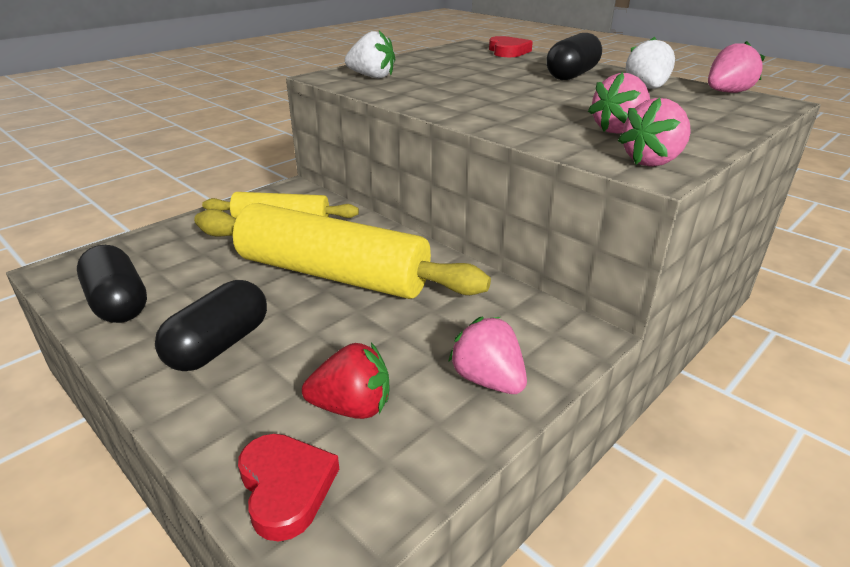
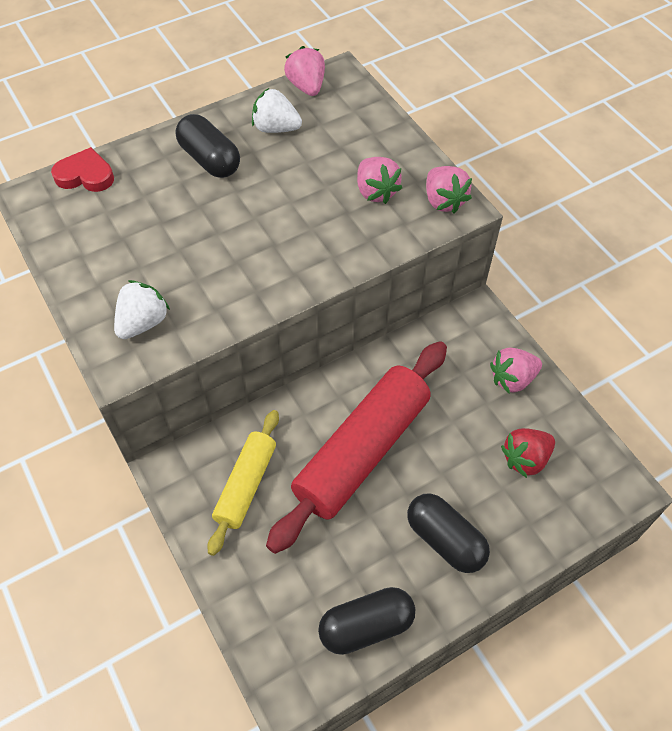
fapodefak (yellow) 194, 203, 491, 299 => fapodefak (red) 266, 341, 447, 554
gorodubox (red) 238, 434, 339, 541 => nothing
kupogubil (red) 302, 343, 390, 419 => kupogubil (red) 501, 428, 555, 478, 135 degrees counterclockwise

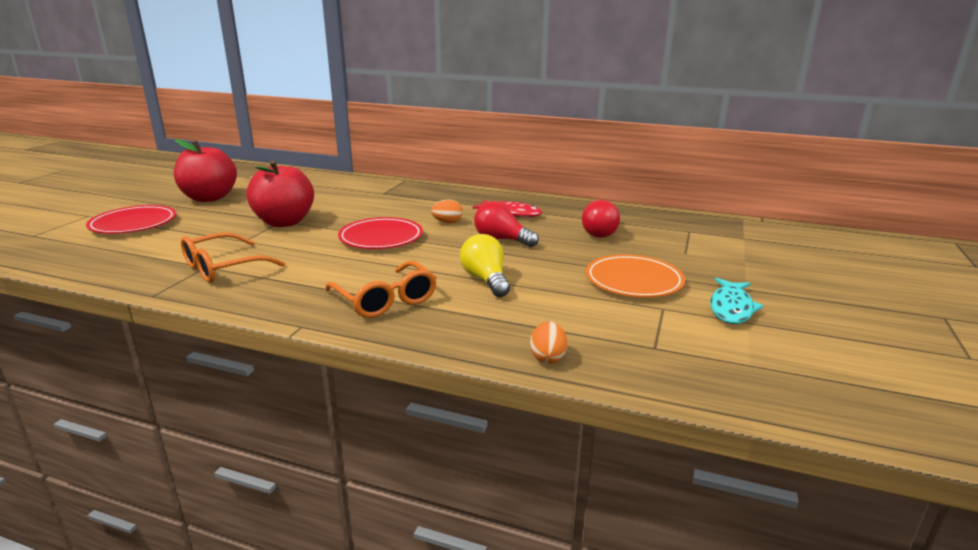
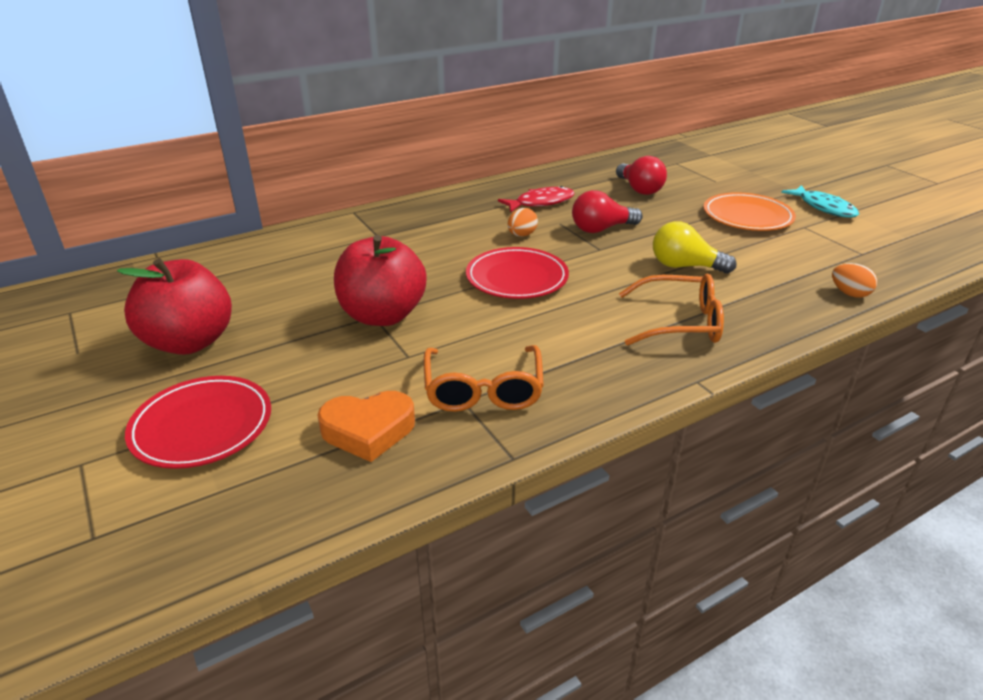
nothing => gorodubox (orange) 317, 391, 415, 462

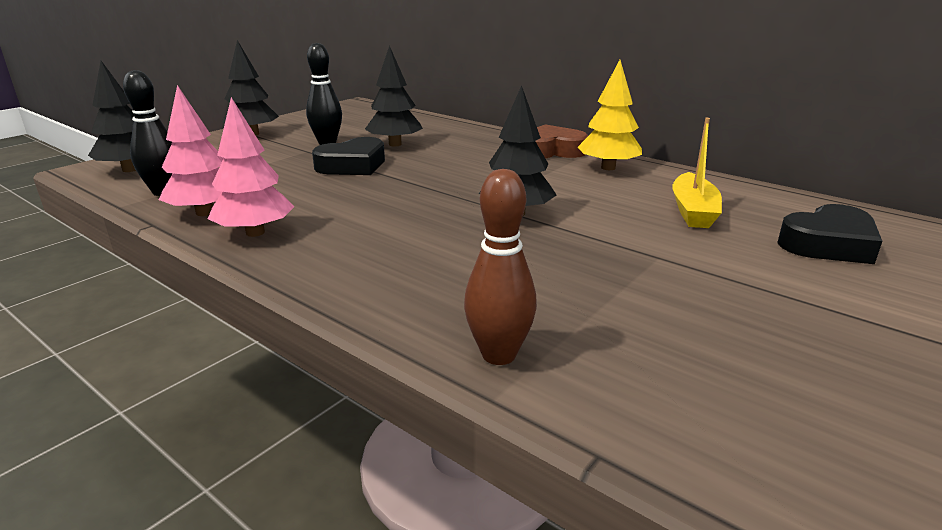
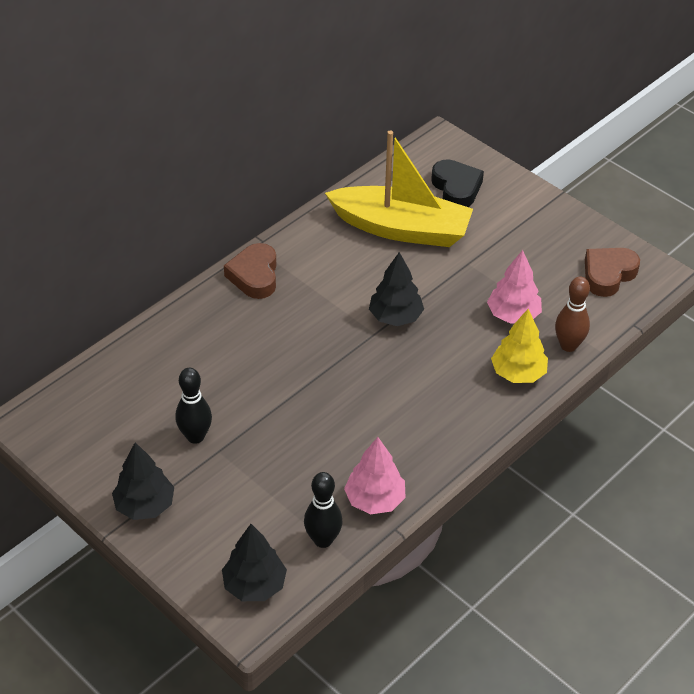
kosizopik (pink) 208, 97, 295, 237 => kosizopik (pink) 487, 250, 542, 324, moved
gorodubox (black) 312, 137, 385, 175 => nothing
kosizopik (black) 365, 46, 423, 146 => nothing
kosizopik (yellow) 578, 60, 642, 170 => kosizopik (yellow) 491, 309, 548, 383, moved
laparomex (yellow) 672, 118, 722, 228 => laparomex (yellow) 325, 131, 473, 247, x1.92
nothing => gorodubox (brown) 585, 248, 640, 297

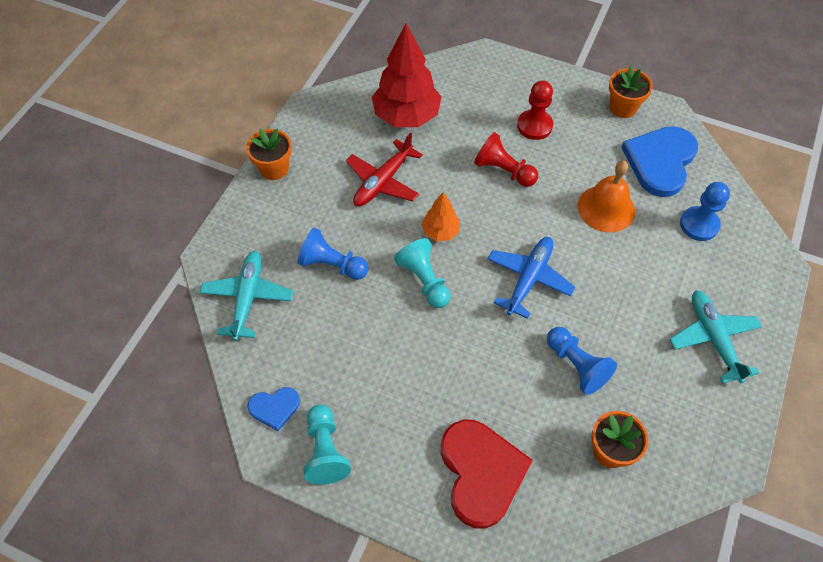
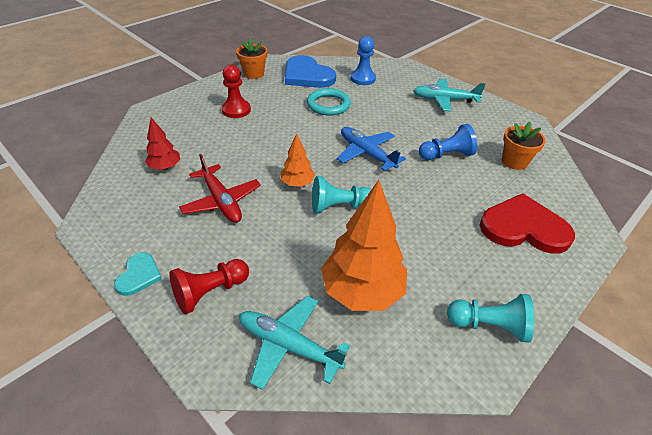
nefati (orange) 246, 129, 292, 180 => gorodubox (turquoise) 114, 253, 162, 296
gorodubox (blue) 247, 387, 300, 431 => nothing
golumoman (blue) 298, 228, 368, 280 => nothing
kosizopik (red) 372, 24, 441, 127 => kosizopik (red) 145, 117, 180, 170, x0.52
golumoman (red) 474, 132, 538, 187 => golumoman (red) 169, 259, 249, 314, moved
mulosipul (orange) 578, 160, 635, 232 => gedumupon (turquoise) 307, 88, 351, 116
nothing => kosizopik (orange) 321, 180, 407, 311

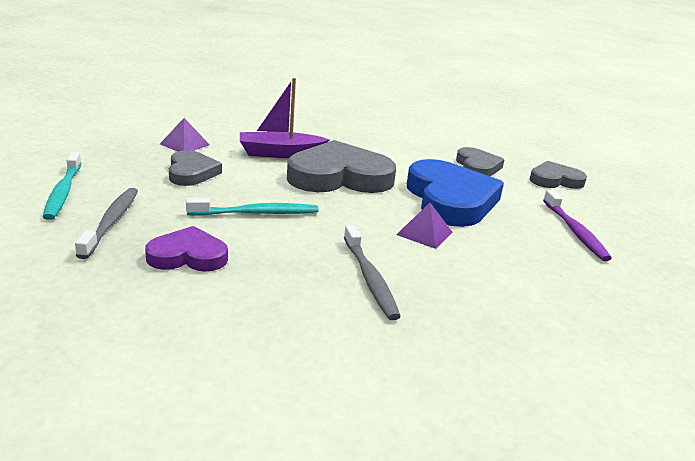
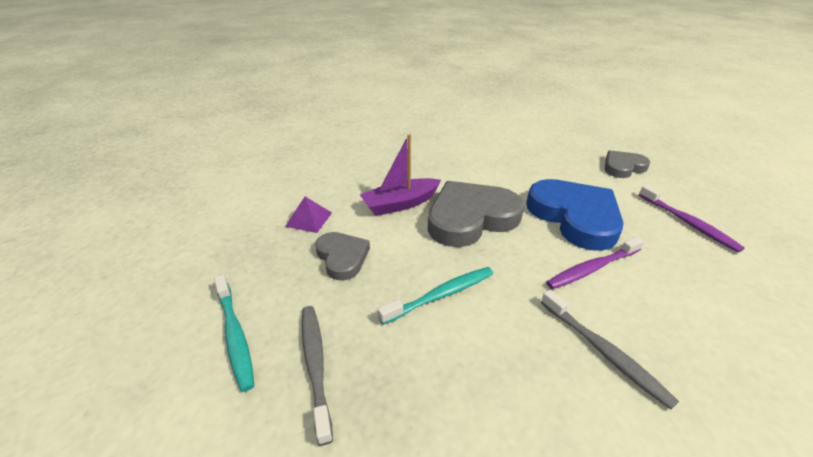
gorodubox (purple) 145, 226, 228, 272 => nothing
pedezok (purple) 396, 203, 452, 249 => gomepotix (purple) 546, 236, 644, 289
gorodubox (grey) 456, 147, 505, 177 => nothing

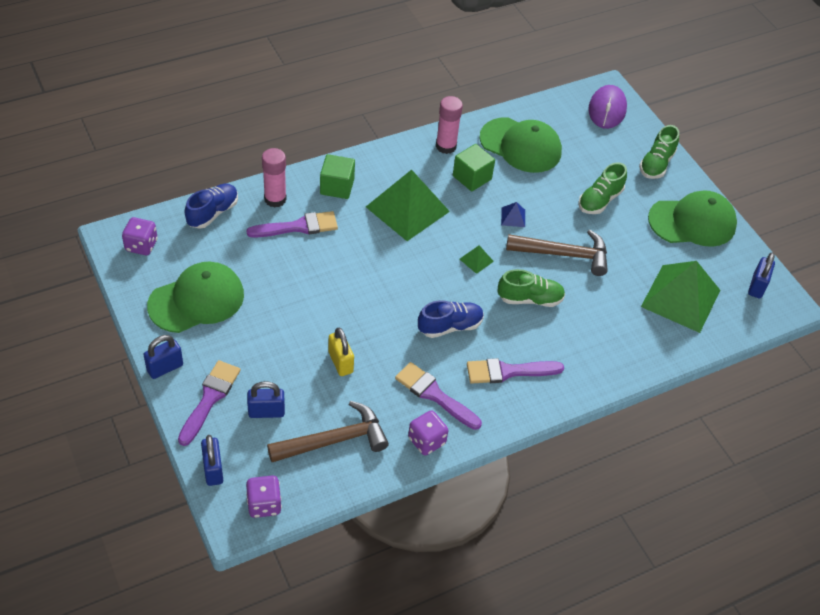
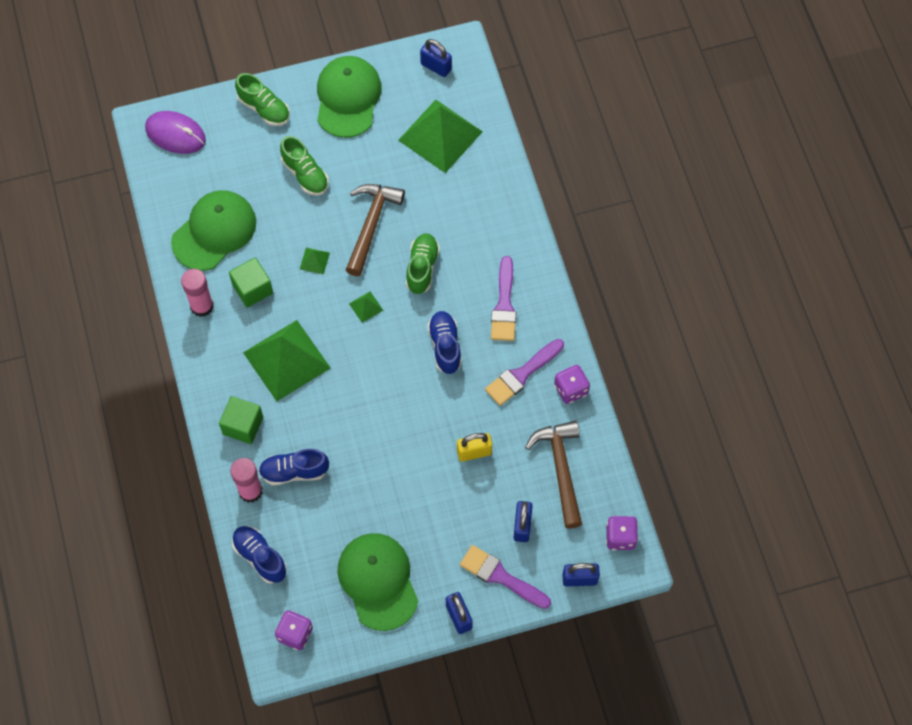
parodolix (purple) 246, 211, 338, 238 => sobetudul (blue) 259, 449, 329, 486
pedezok (blue) 501, 202, 525, 227 => pedezok (green) 300, 248, 330, 274

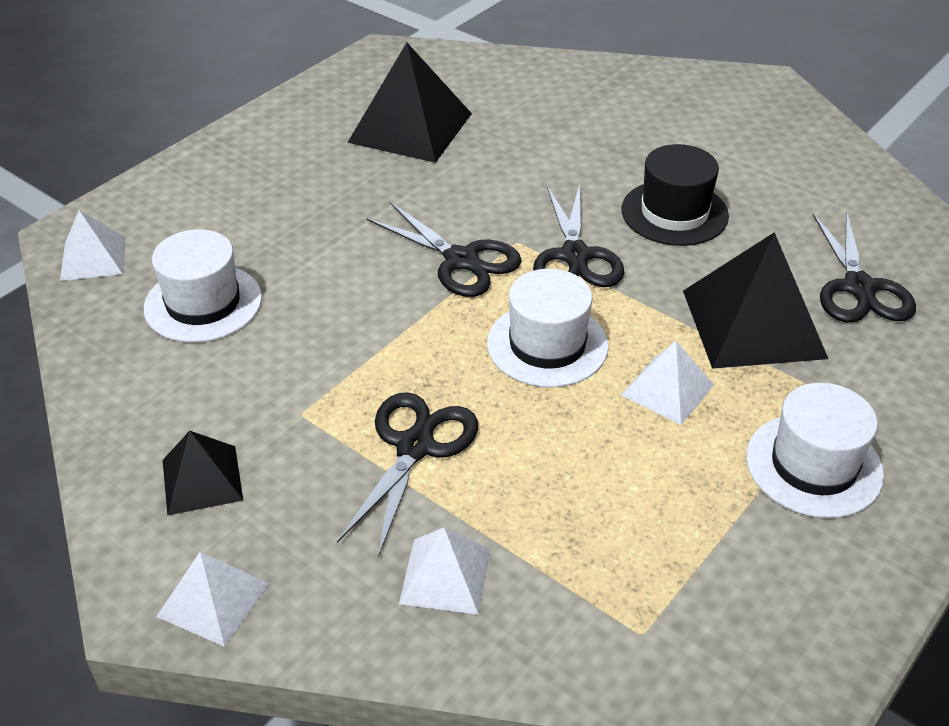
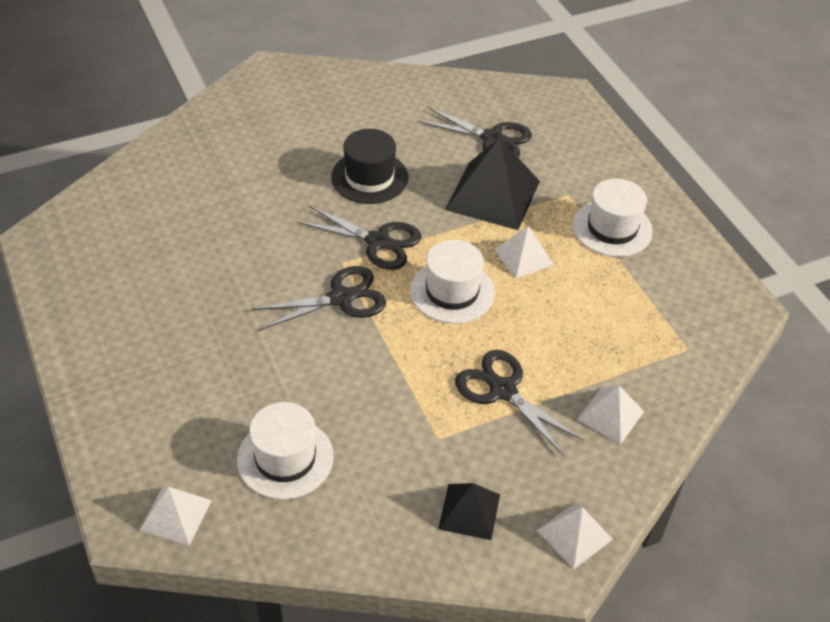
pedezok (black) 347, 43, 472, 163 => nothing

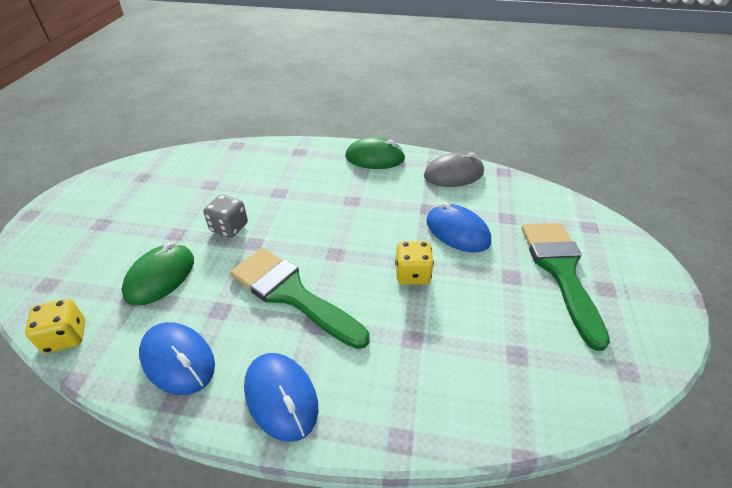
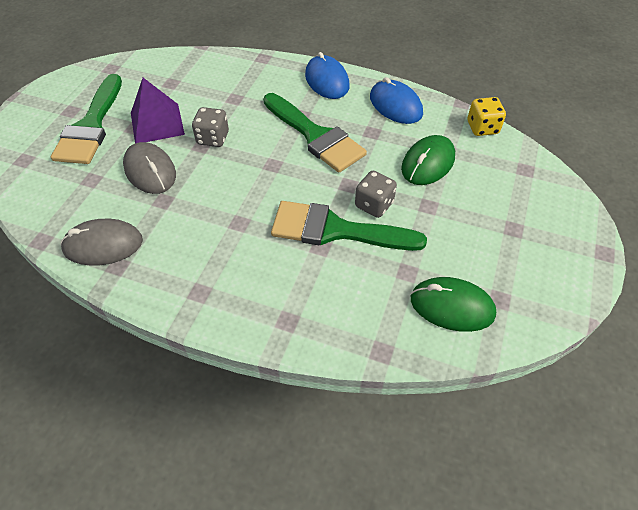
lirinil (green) 345, 137, 405, 169 => lirinil (green) 411, 277, 496, 332, moved
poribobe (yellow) 395, 241, 434, 285 => poribobe (grey) 192, 107, 229, 147
lirinil (blue) 426, 202, 491, 253 => lirinil (grey) 123, 142, 176, 194
nothing => pedezok (purple) 131, 78, 185, 143
nothing => parodolix (green) 271, 201, 427, 251

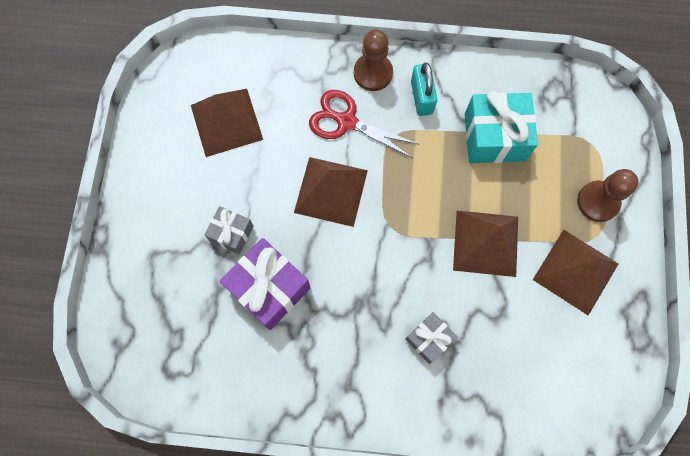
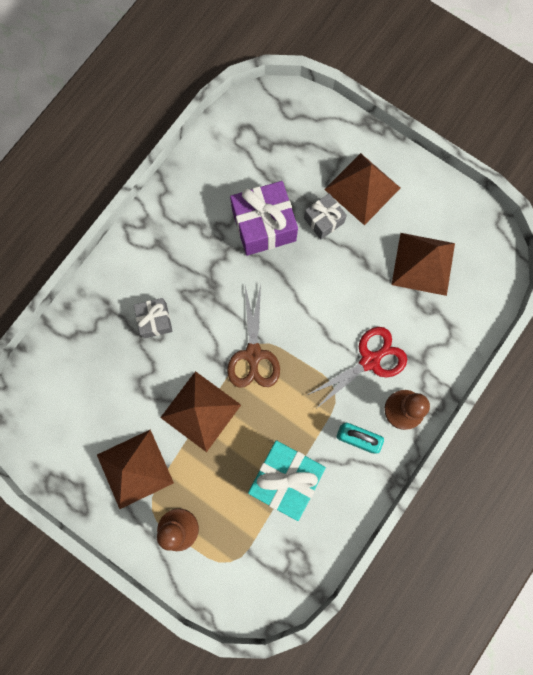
pedezok (brown) 294, 157, 368, 227 => pedezok (brown) 324, 153, 400, 225, moved
nothing => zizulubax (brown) 227, 284, 280, 388

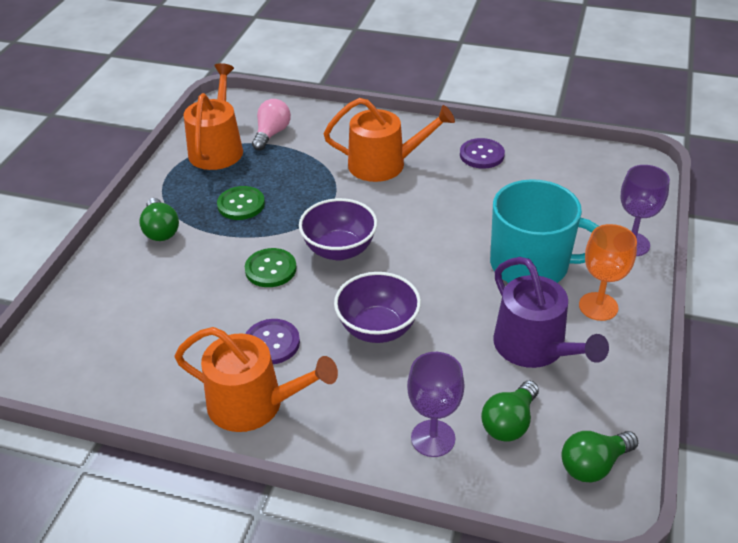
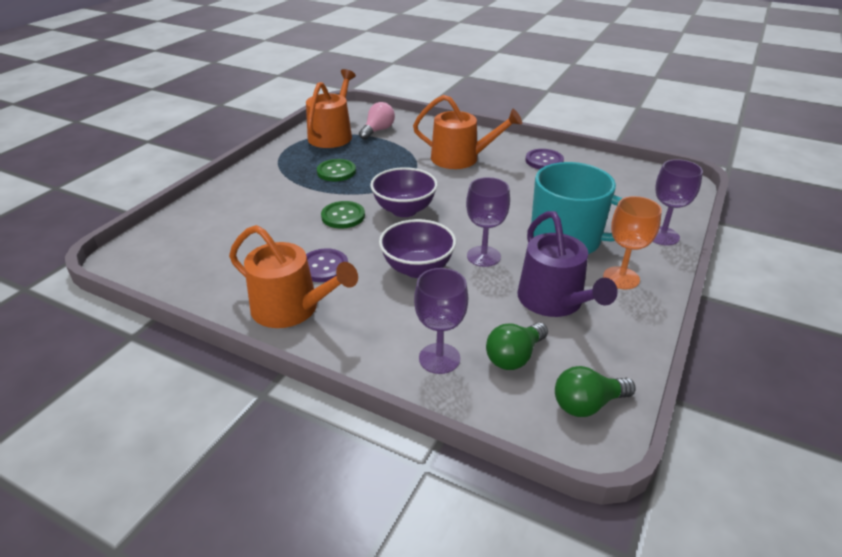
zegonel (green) 139, 198, 179, 241 => nothing
nothing => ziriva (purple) 466, 177, 510, 267

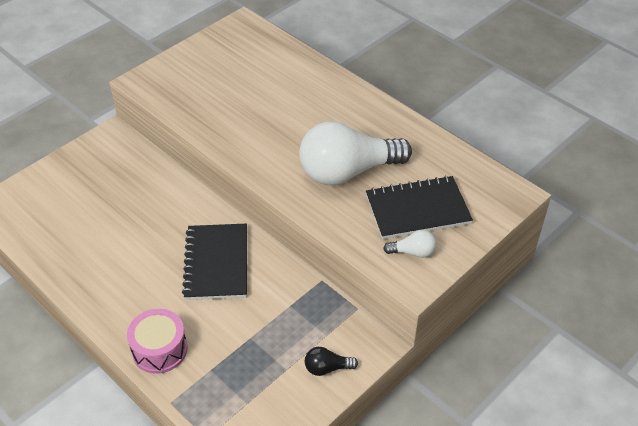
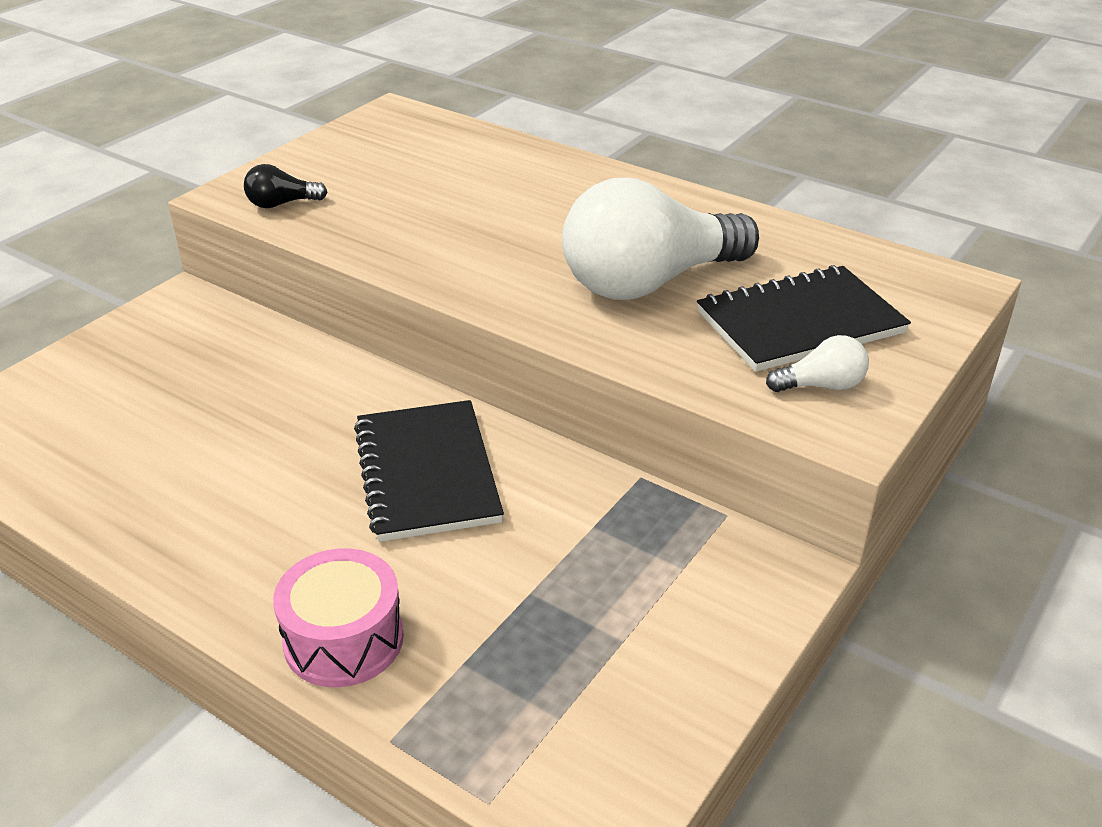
zegonel (black) 305, 347, 358, 376 => zegonel (black) 244, 164, 327, 208, moved

